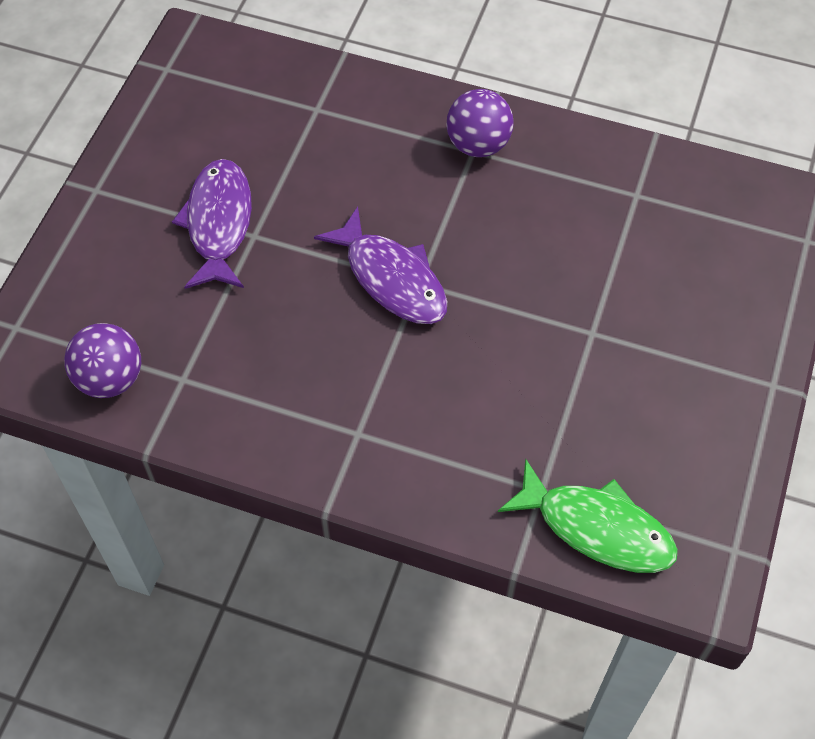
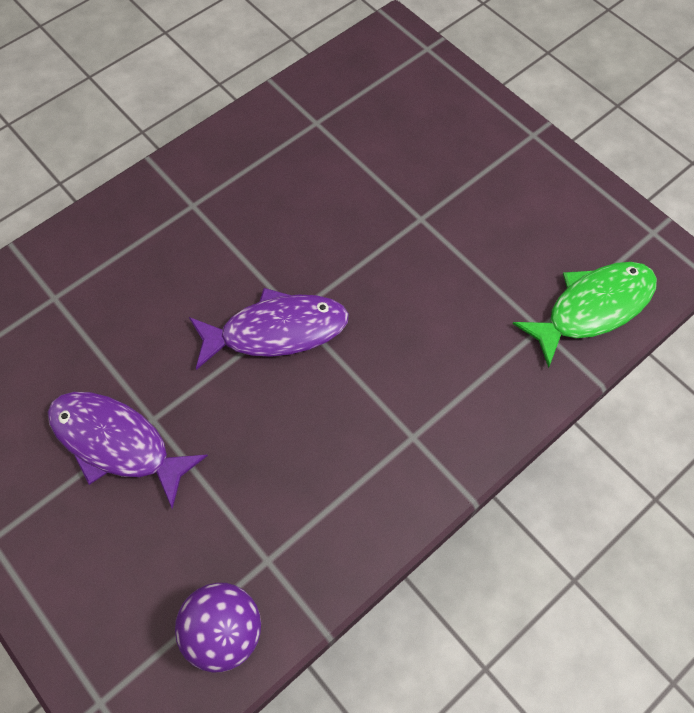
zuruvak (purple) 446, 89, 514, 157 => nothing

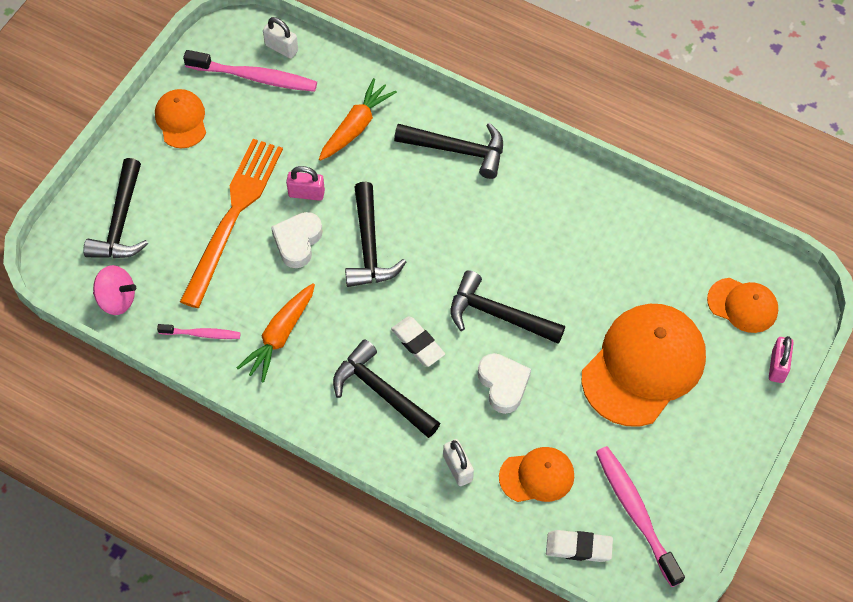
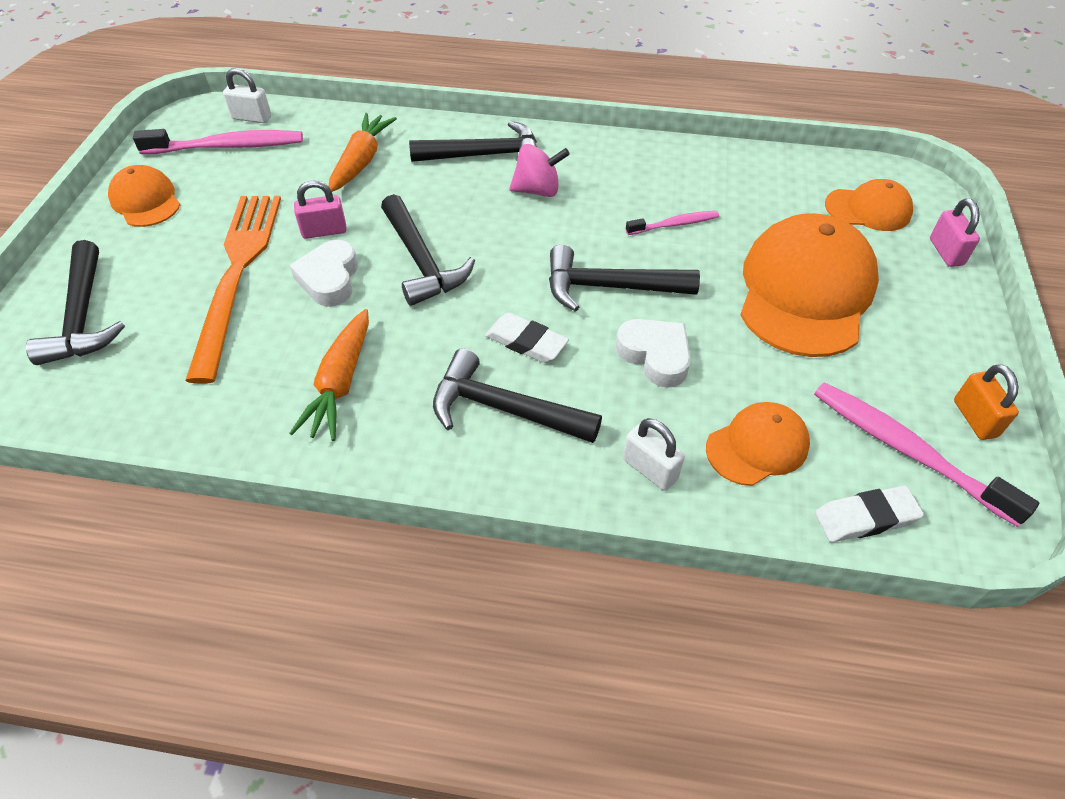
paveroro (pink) 93, 265, 136, 315 => paveroro (pink) 509, 144, 570, 197, moved
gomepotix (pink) 157, 324, 241, 339 => gomepotix (pink) 626, 211, 719, 235, moved
nothing => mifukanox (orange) 954, 364, 1019, 440

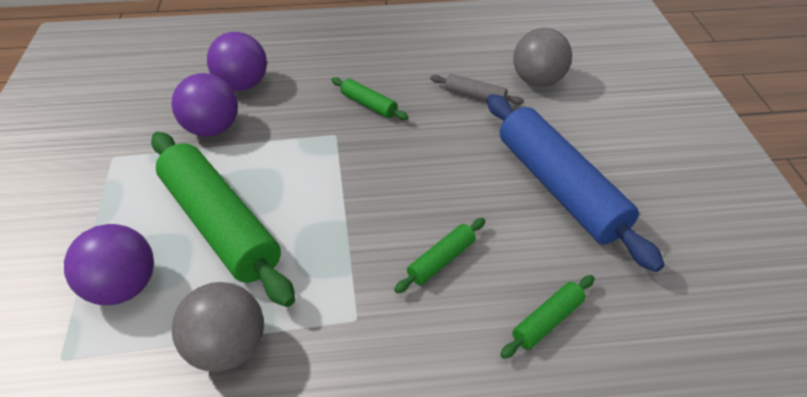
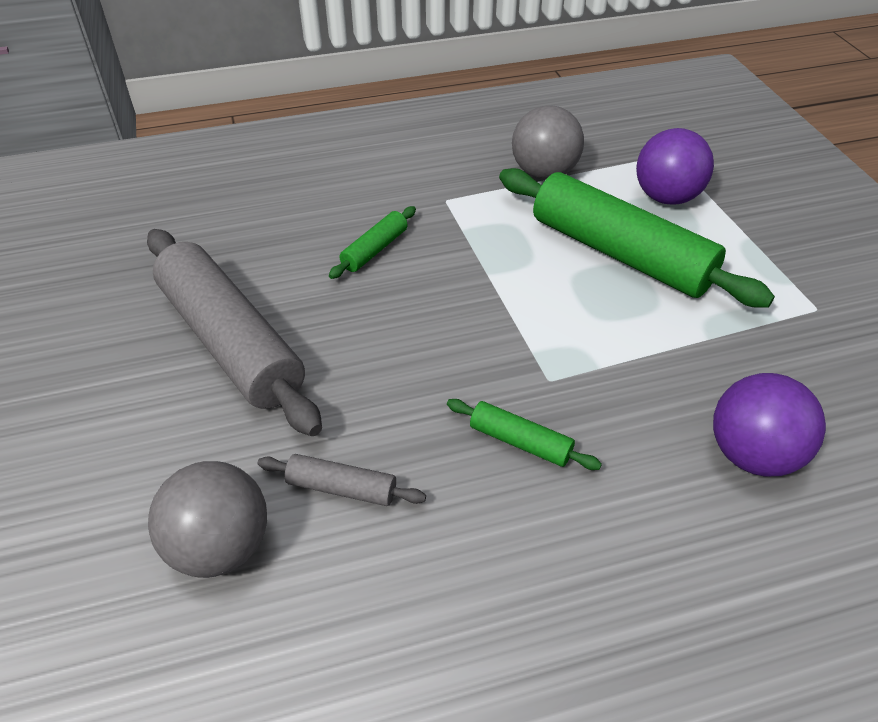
zuruvak (purple) 172, 73, 238, 137 => nothing
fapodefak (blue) 487, 94, 665, 272 => fapodefak (grey) 147, 229, 322, 436
fapodefak (green) 500, 275, 595, 359 => nothing

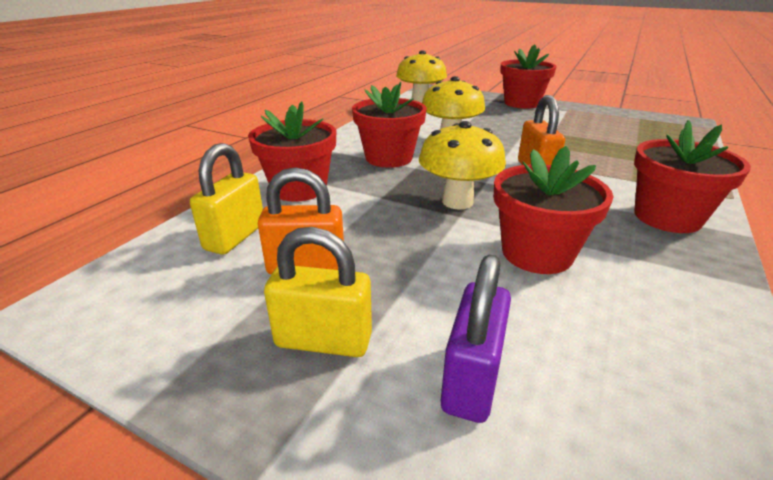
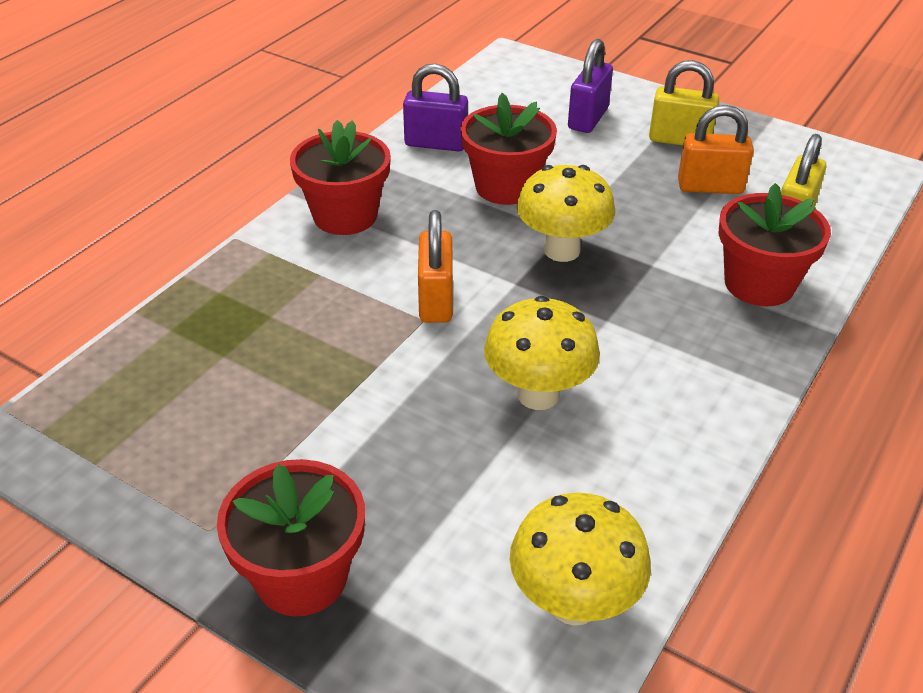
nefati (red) 352, 81, 427, 168 => nothing
nothing => mifukanox (purple) 403, 64, 468, 152

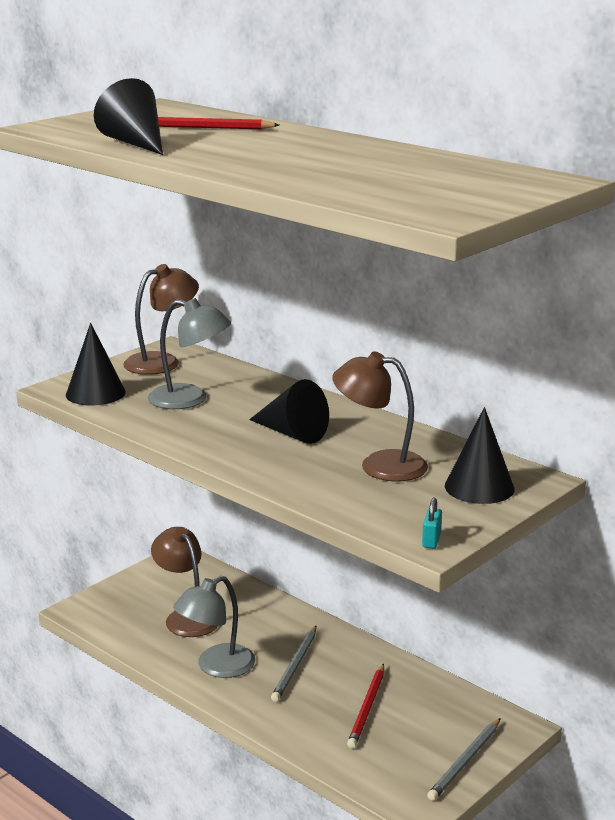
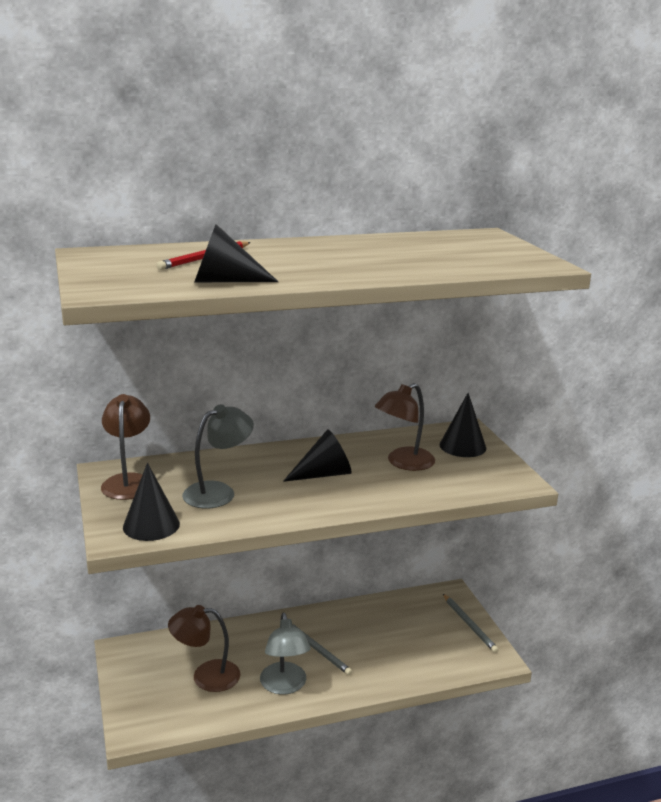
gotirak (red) 347, 664, 384, 748 => nothing
mifukanox (turquoise) 422, 497, 442, 549 => nothing

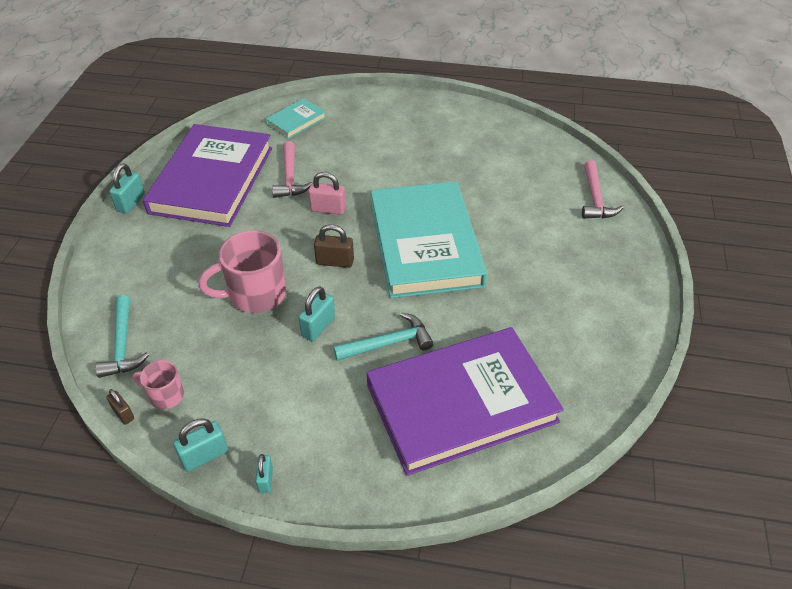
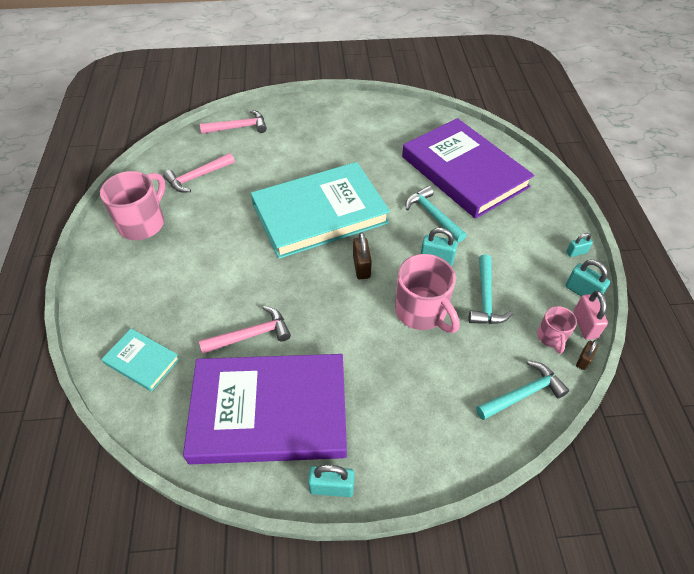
mifukanox (pink) 308, 172, 346, 215 => mifukanox (pink) 574, 291, 608, 340, moved
nothing => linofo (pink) 100, 171, 165, 240
nothing => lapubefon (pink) 163, 153, 235, 193
nothing => lapubefon (turquoise) 469, 254, 513, 324

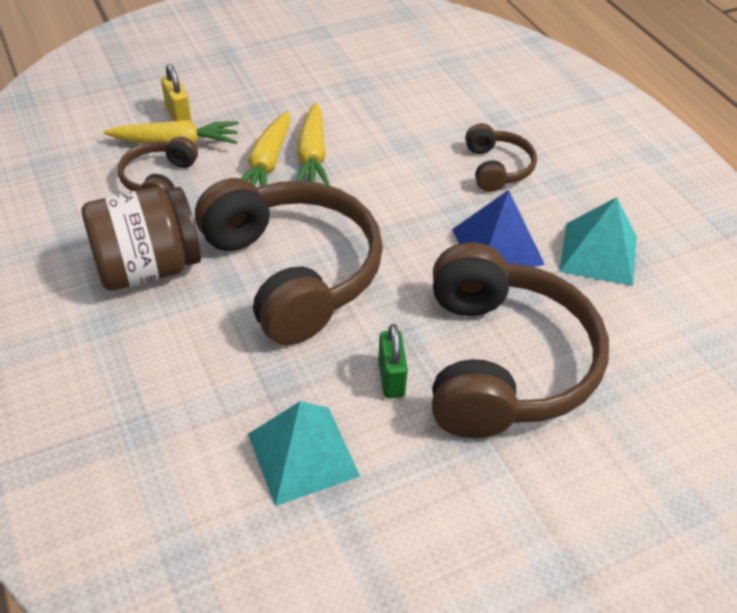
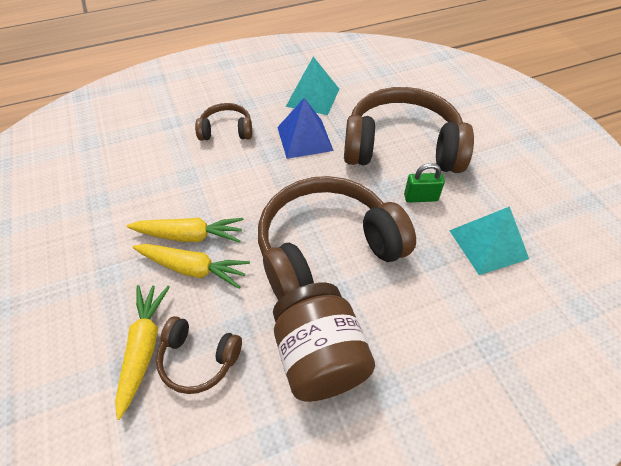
mifukanox (yellow) 161, 64, 192, 121 => nothing

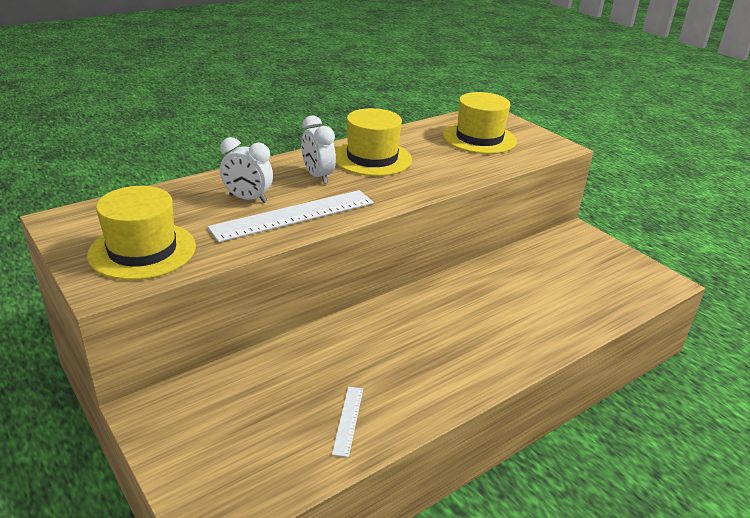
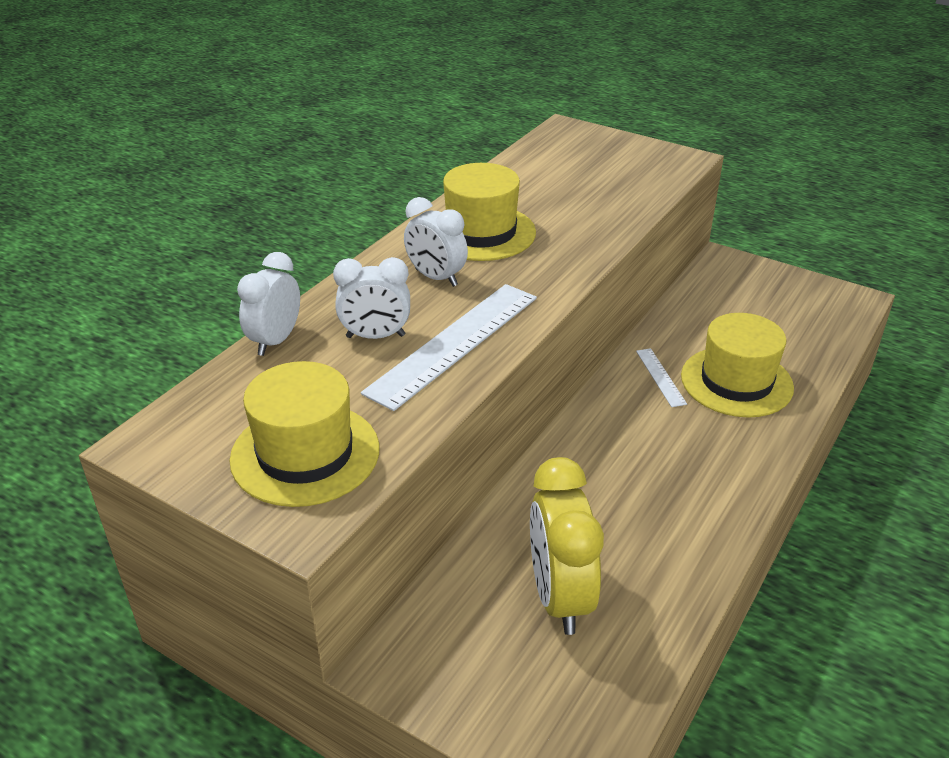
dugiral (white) 332, 387, 363, 457 => dugiral (white) 636, 348, 687, 407, moved
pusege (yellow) 443, 92, 517, 154 => pusege (yellow) 681, 313, 794, 418, moved
nothing => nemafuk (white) 237, 252, 300, 356
nothing => nemafuk (yellow) 530, 457, 604, 635

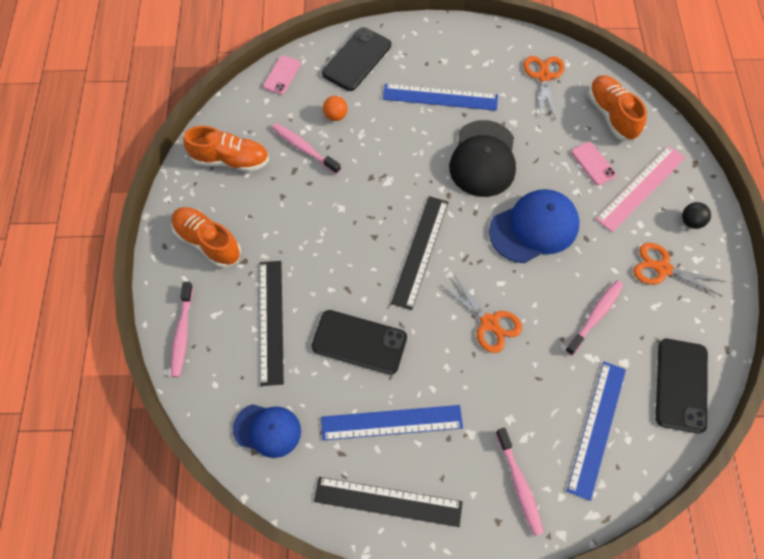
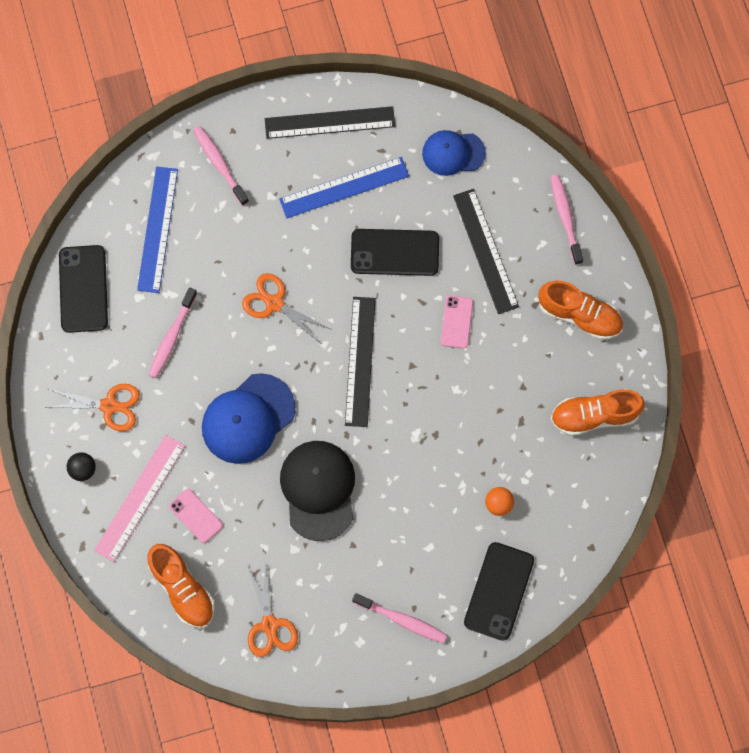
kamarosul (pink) 263, 56, 301, 95 => kamarosul (pink) 441, 295, 473, 349, moved
gomepotix (pink) 272, 123, 341, 174 => gomepotix (pink) 352, 593, 447, 643, moved
dugiral (blue) 383, 84, 498, 111 => nothing

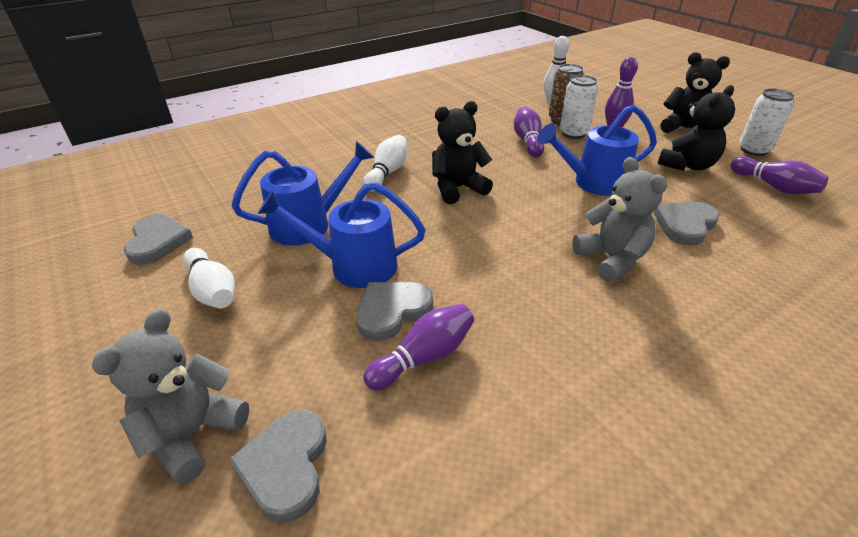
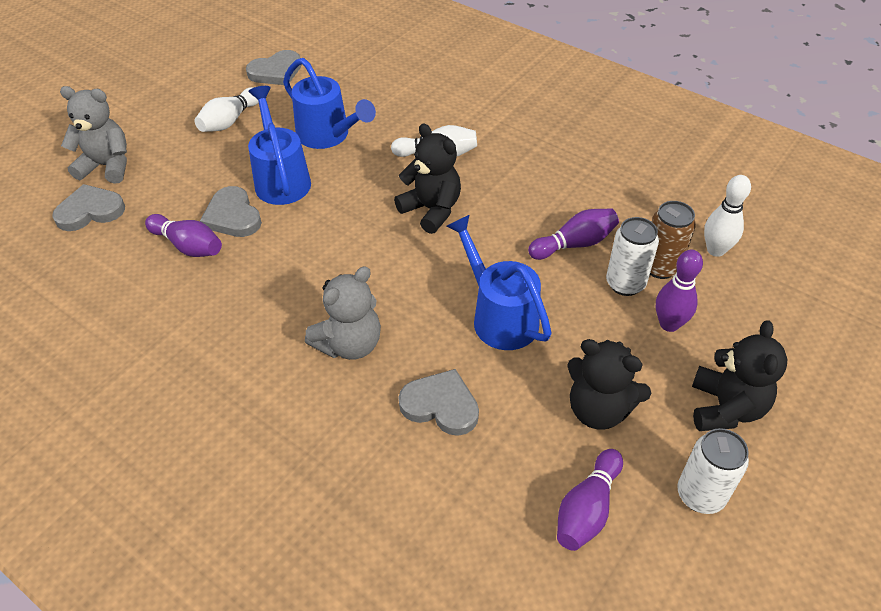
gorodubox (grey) 357, 282, 433, 341 => gorodubox (grey) 200, 186, 262, 237, 150 degrees counterclockwise

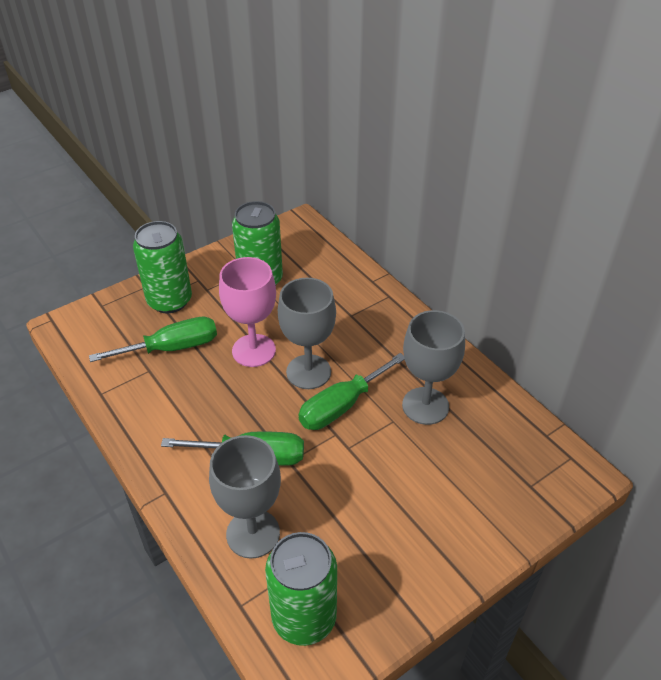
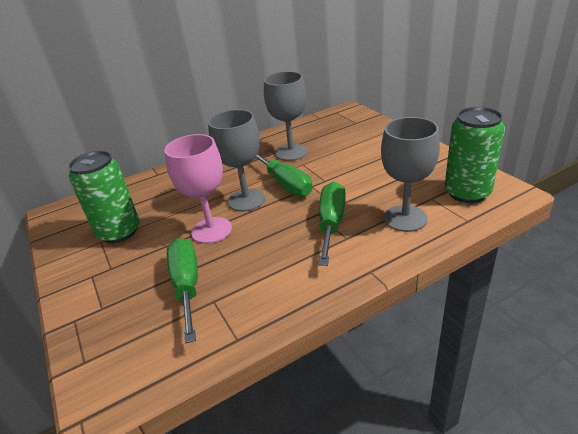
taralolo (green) 133, 221, 192, 313 => nothing

